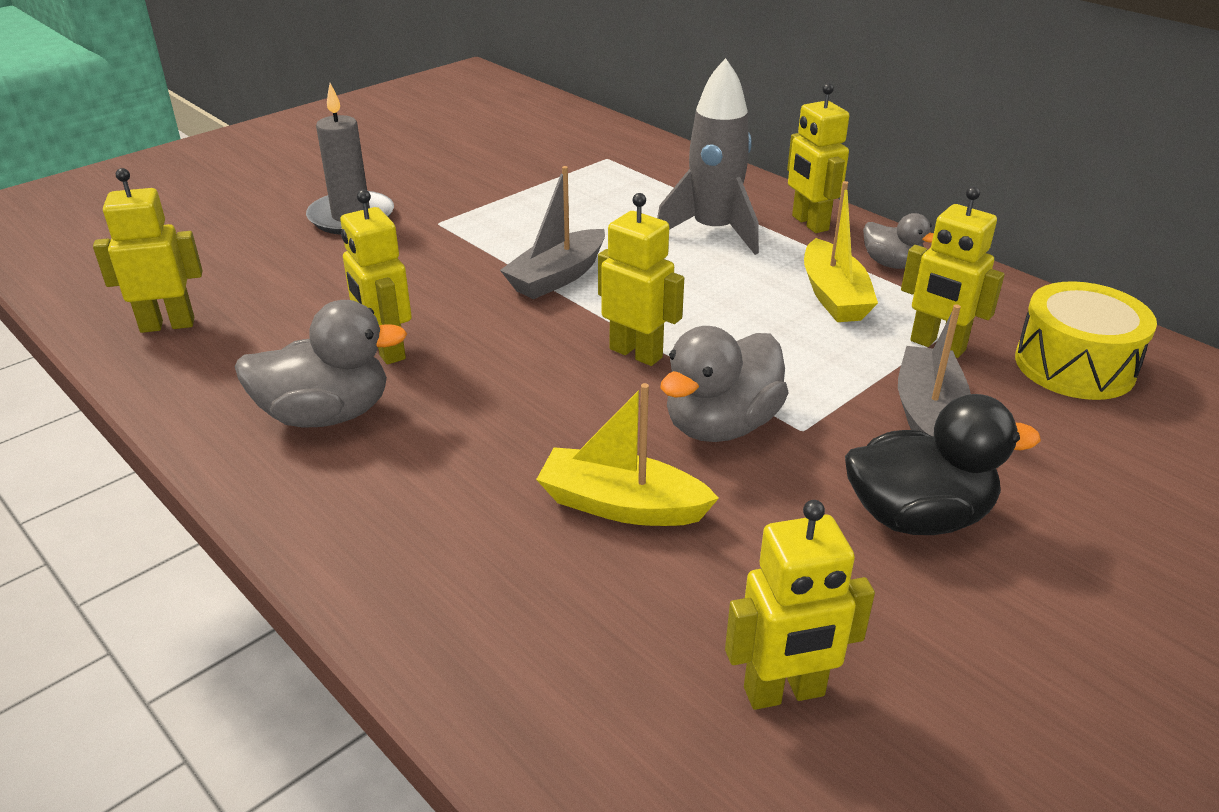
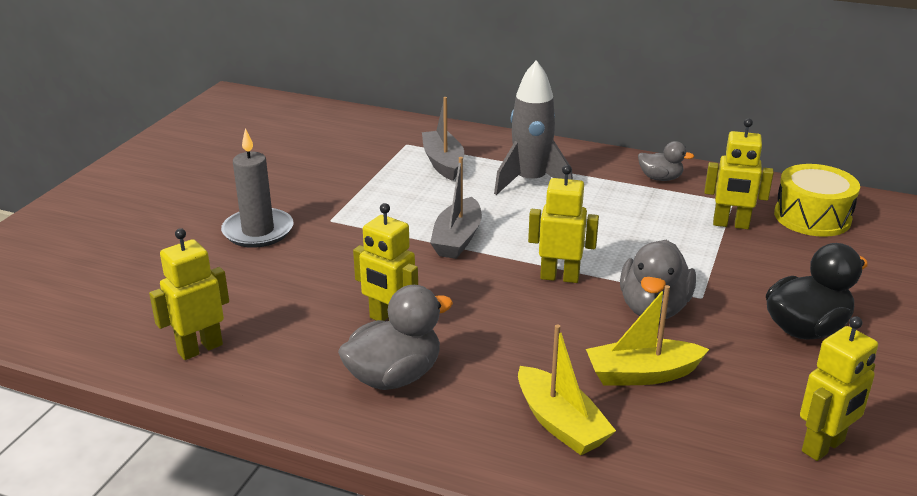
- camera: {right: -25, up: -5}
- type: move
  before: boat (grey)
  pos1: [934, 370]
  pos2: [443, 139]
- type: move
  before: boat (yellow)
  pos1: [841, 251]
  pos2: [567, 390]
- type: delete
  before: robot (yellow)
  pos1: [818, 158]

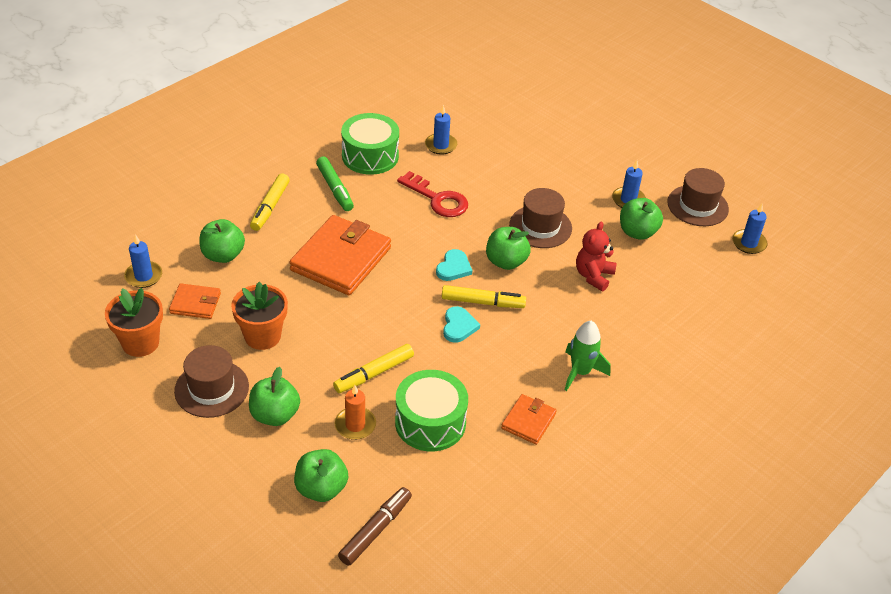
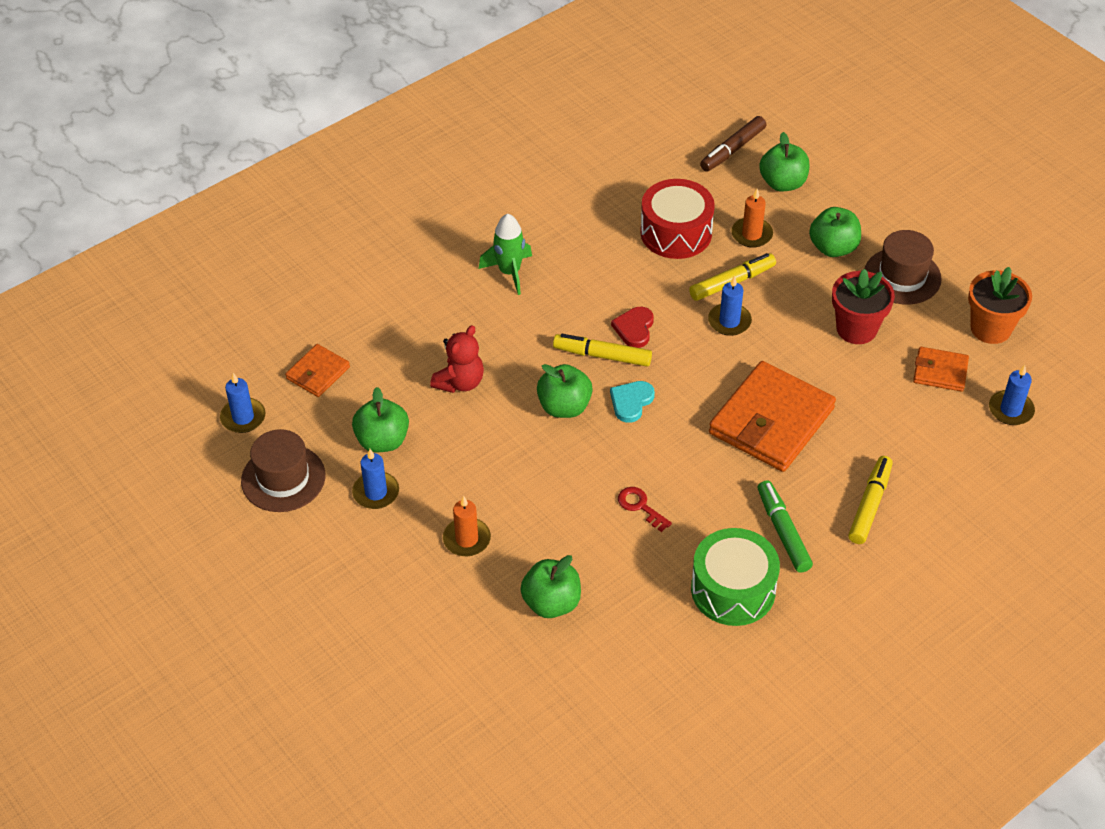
- camera: {right: -170, up: 5}
- type: move
  before: wallet (orange)
  pos1: [529, 419]
  pos2: [317, 370]
- type: insert
  after: candle (orange)
  pos2: [467, 526]
- type: move
  before: apple (green)
  pos1: [222, 241]
  pos2: [550, 586]
- type: recolor
  before: heart (turquoise)
  after: heart (red)
  pos1: [461, 324]
  pos2: [632, 327]
- type: resize
  before: key (red)
  pos1: [432, 194]
  pos2: [645, 509]
  scale: 0.57
- type: recolor
  before: drum (green)
  after: drum (red)
  pos1: [431, 410]
  pos2: [677, 219]
- type: move
  before: candle (blue)
  pos1: [441, 130]
  pos2: [730, 306]
- type: recolor
  before: flower pot (orange)
  after: flower pot (red)
  pos1: [259, 316]
  pos2: [863, 306]
- type: delete
  before: hat (brown)
  pos1: [540, 218]

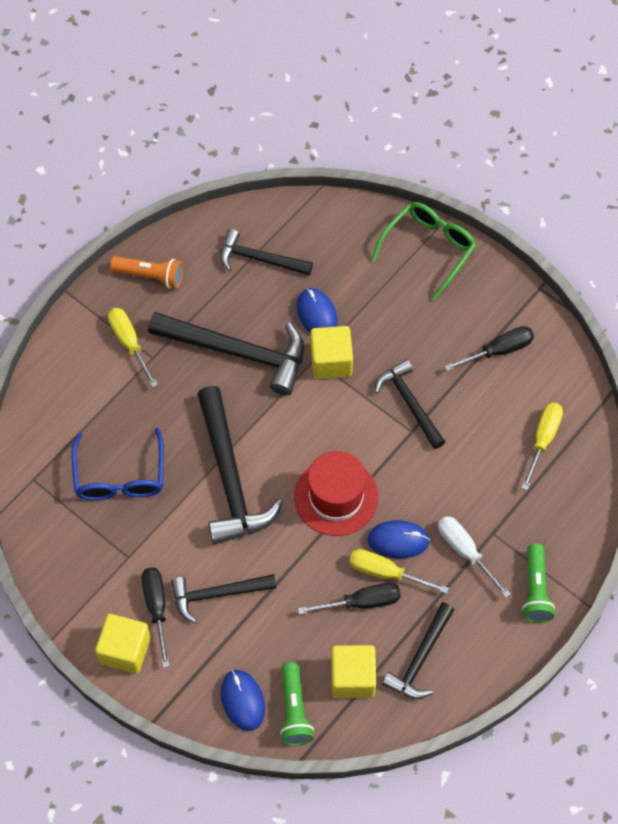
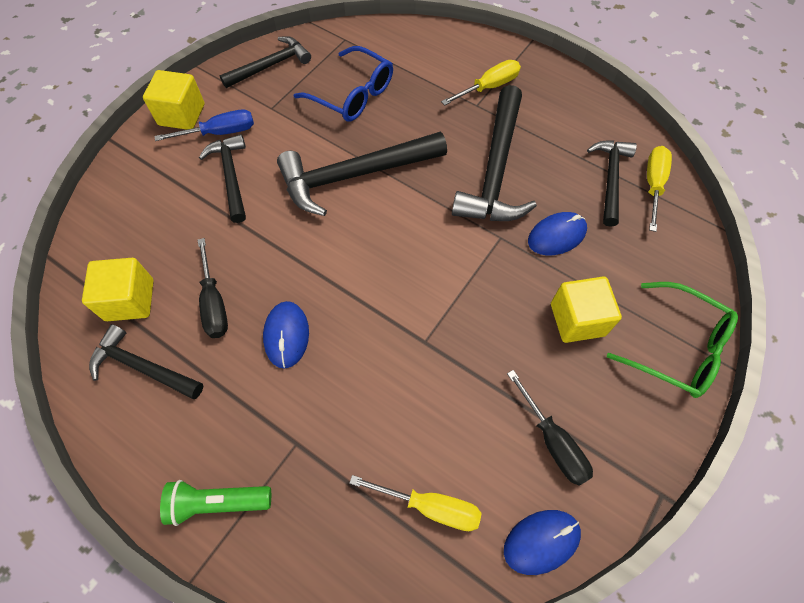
- camera: {right: 85, up: 0}
- type: recolor
  before: screwdriver (black)
  after: screwdriver (blue)
  pos1: [156, 618]
  pos2: [204, 125]
- type: move
  before: hammer (black)
  pos1: [410, 404]
  pos2: [265, 62]
- type: rotate
  before: glasses (blue)
  pos1: [118, 464]
  pos2: [343, 84]
  turn: -135
- type: move
  before: mouse (blue)
  pos1: [243, 700]
  pos2: [542, 542]
- type: move
  before: cube (yellow)
  pos1: [331, 352]
  pos2: [586, 310]
- type: move
  before: screwdriver (yellow)
  pos1: [399, 571]
  pos2: [659, 189]
- type: delete
  before: flashlight (orange)
  pos1: [146, 272]
- type: delete
  before: flashlight (green)
  pos1: [297, 704]
- type: delete
  before: hat (red)
  pos1: [336, 493]
- type: delete
  before: screwdriver (white)
  pos1: [474, 557]

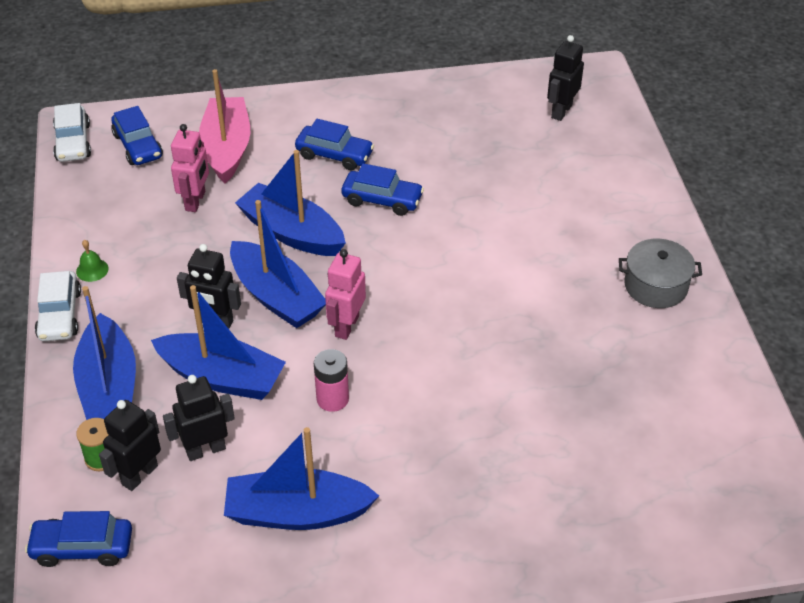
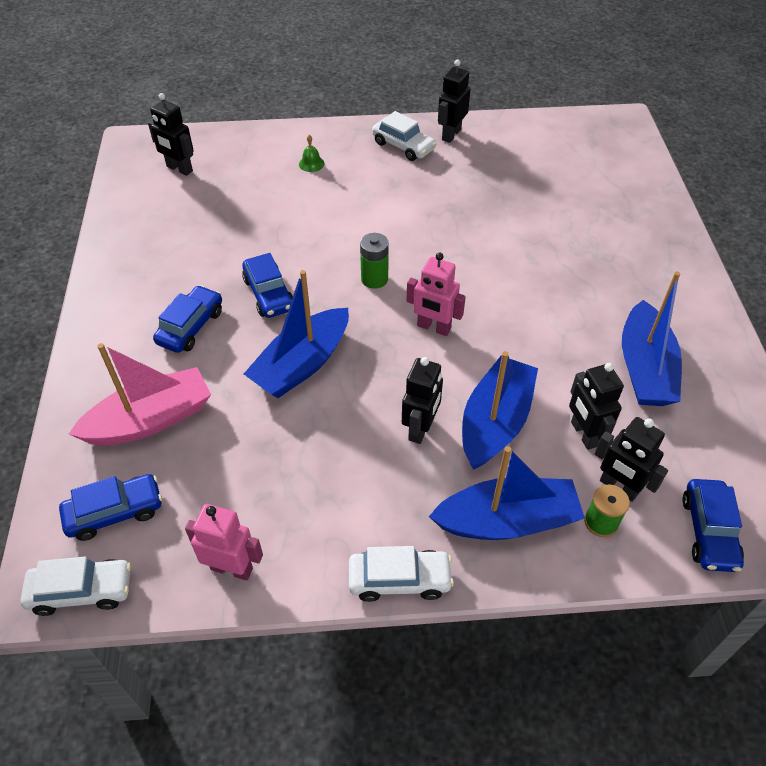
- camera: {right: -85, up: 5}
- type: rotate
  before: boat (pink)
  pos1: [224, 126]
  pos2: [140, 394]
  turn: 150
- type: move
  before: robot (pink)
  pos1: [190, 168]
  pos2: [224, 542]
- type: rotate
  before: car (blue)
  pos1: [382, 189]
  pos2: [267, 285]
  turn: 135
- type: move
  before: bell (green)
  pos1: [92, 261]
  pos2: [312, 153]
- type: insert
  after: battery (green)
  pos2: [374, 261]
- type: replace
  before: pot (grey)
  after: car (white)
  pos1: [660, 273]
  pos2: [404, 136]
- type: insert
  after: robot (black)
  pos2: [454, 101]
- type: delete
  before: boat (blue)
  pos1: [278, 264]
- type: delete
  before: battery (pink)
  pos1: [331, 380]

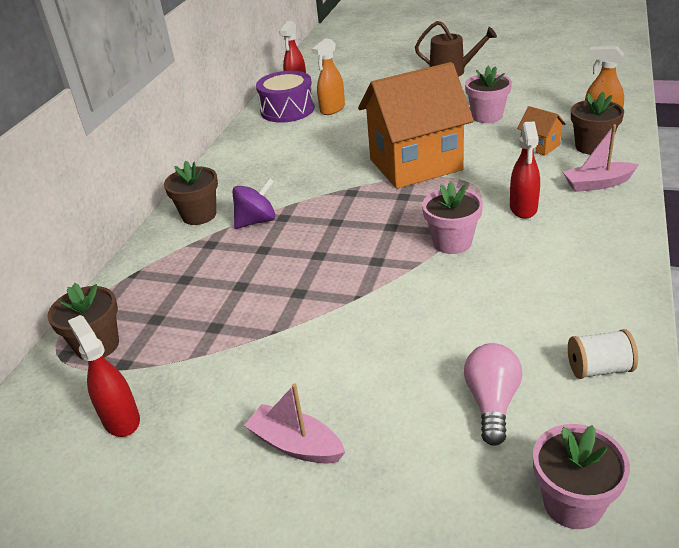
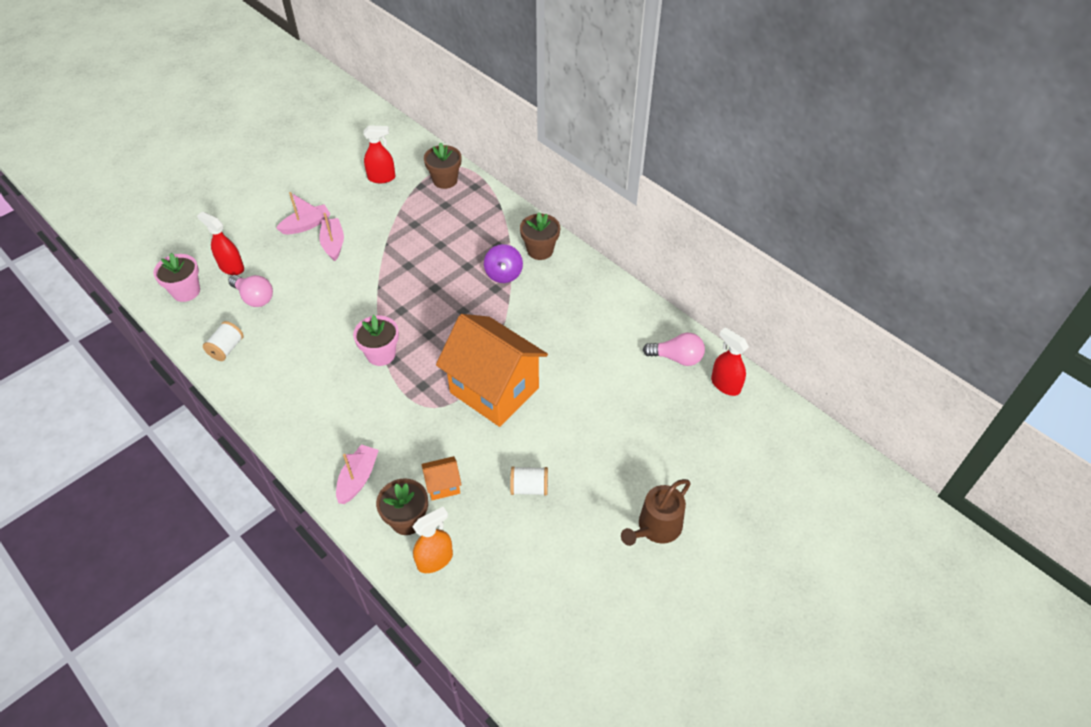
- camera: {right: 115, up: 15}
- type: move
  before: spray bottle (red)
  pos1: [525, 170]
  pos2: [220, 243]
- type: insert
  after: boat (pink)
  pos2: [331, 237]
- type: rotate
  before: house (orange)
  pos1: [416, 125]
  pos2: [492, 370]
  turn: -60
- type: replace
  before: flower pot (pink)
  after: spool (white)
  pos1: [488, 94]
  pos2: [529, 481]
- type: replace
  before: drum (purple)
  after: light bulb (pink)
  pos1: [285, 97]
  pos2: [674, 349]
- type: delete
  before: spray bottle (orange)
  pos1: [328, 76]

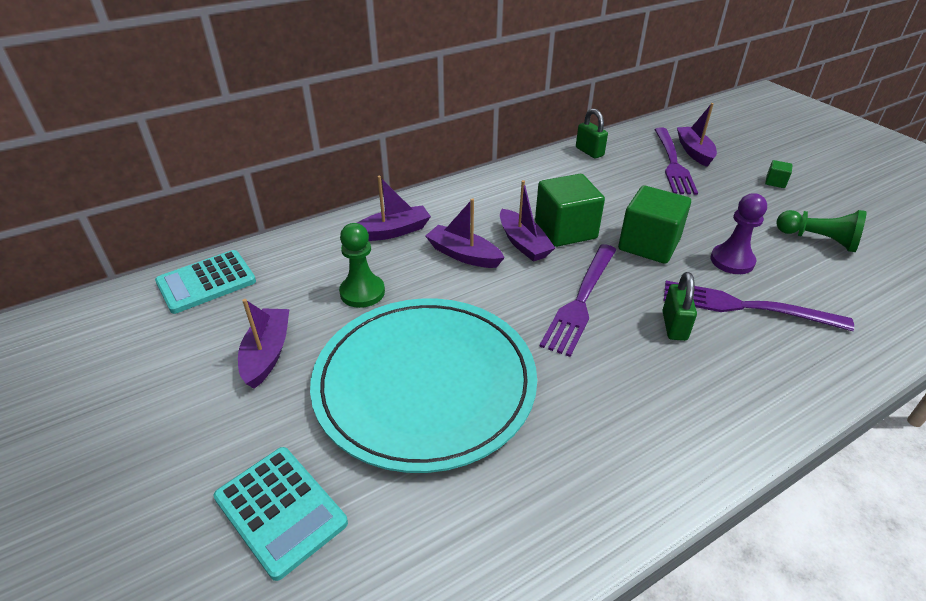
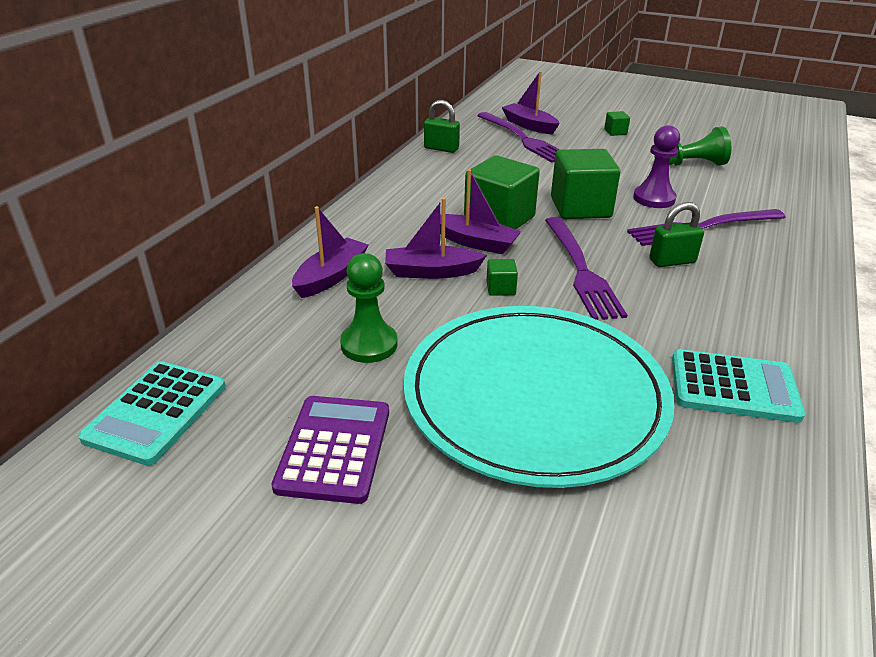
- camera: {right: -35, up: -5}
- type: replace
  before: boat (purple)
  after: calculator (purple)
  pos1: [264, 344]
  pos2: [330, 450]
- type: insert
  after: cube (green)
  pos2: [502, 277]
- type: rotate
  before: padlock (green)
  pos1: [679, 306]
  pos2: [676, 234]
  turn: -75
- type: move
  before: calculator (turquoise)
  pos1: [281, 514]
  pos2: [738, 386]

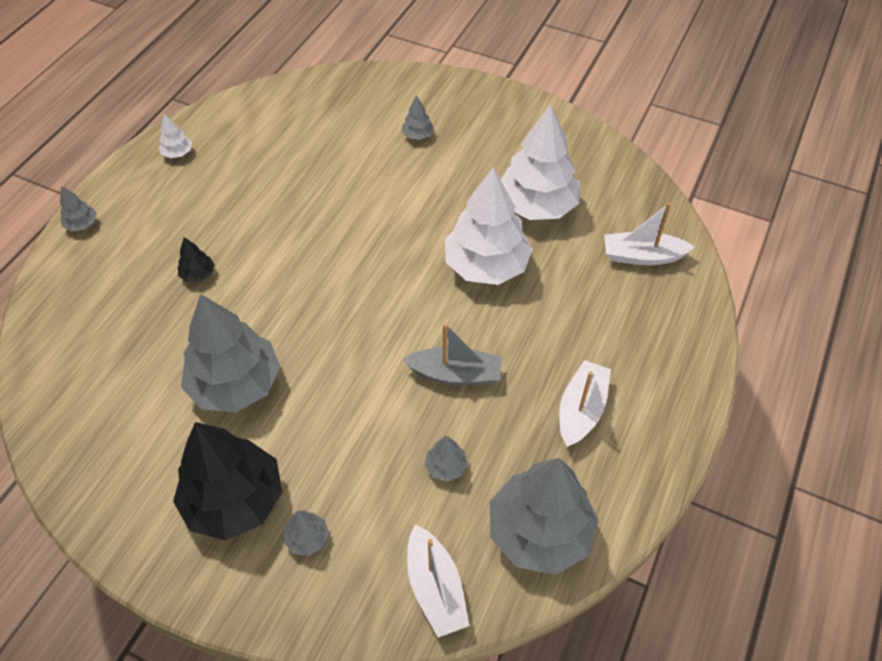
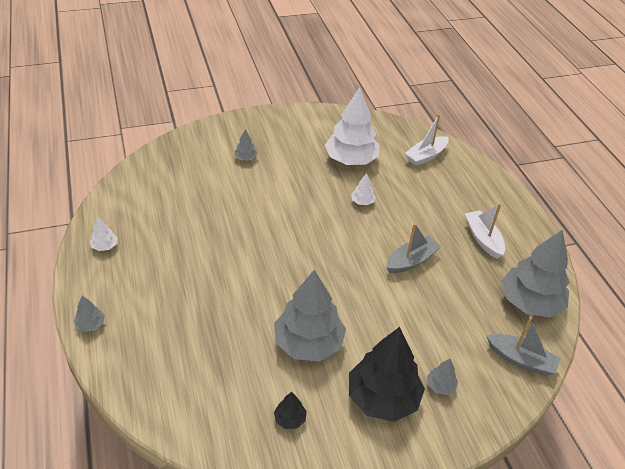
- camera: {right: -45, up: -10}
- type: move
  before: tree (black)
  pos1: [196, 259]
  pos2: [290, 410]
- type: resize
  before: tree (white)
  pos1: [489, 226]
  pos2: [363, 189]
  scale: 0.42
- type: recolor
  before: boat (white)
  after: boat (grey)
  pos1: [438, 581]
  pos2: [523, 346]
- type: delete
  before: tree (grey)
  pos1: [446, 459]

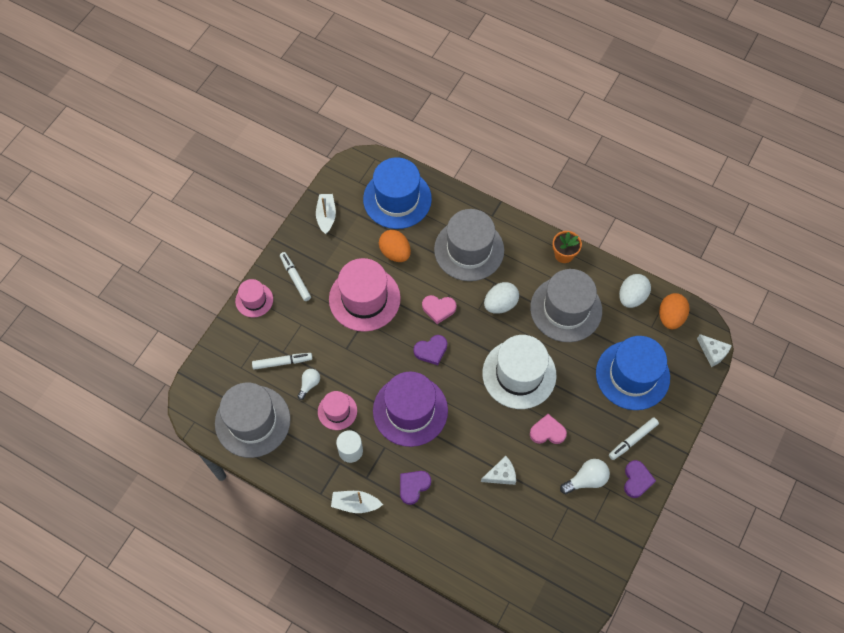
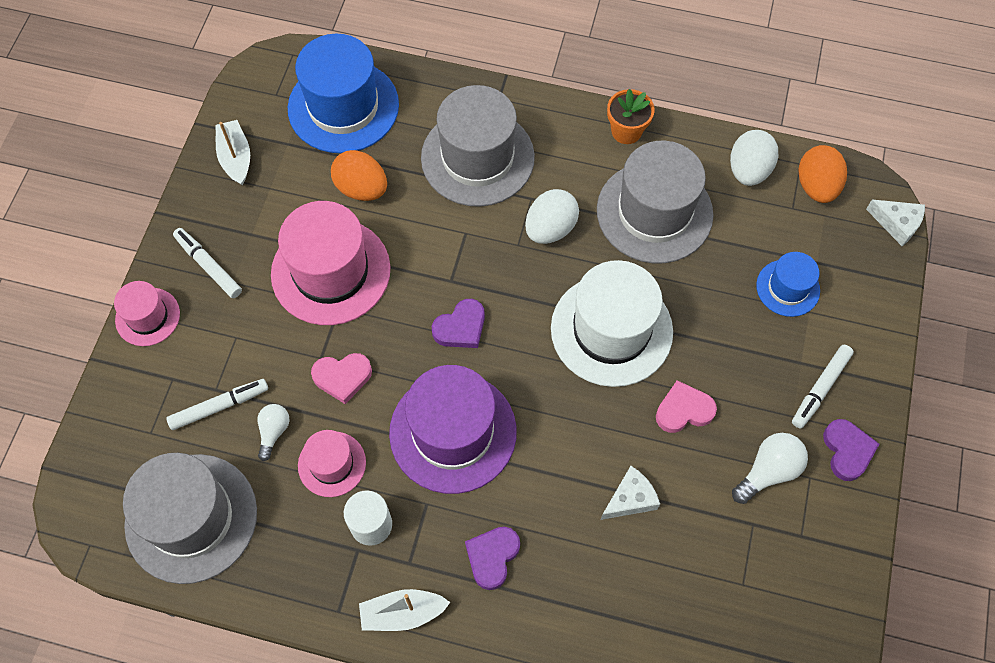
- camera: {right: -15, up: 0}
- type: move
  before: heart (pink)
  pos1: [439, 309]
  pos2: [341, 378]
- type: resize
  before: hat (blue)
  pos1: [633, 373]
  pos2: [788, 284]
  scale: 0.53

